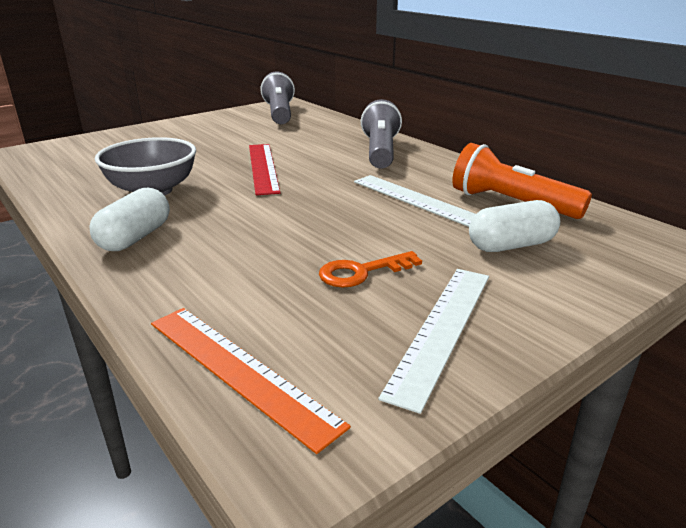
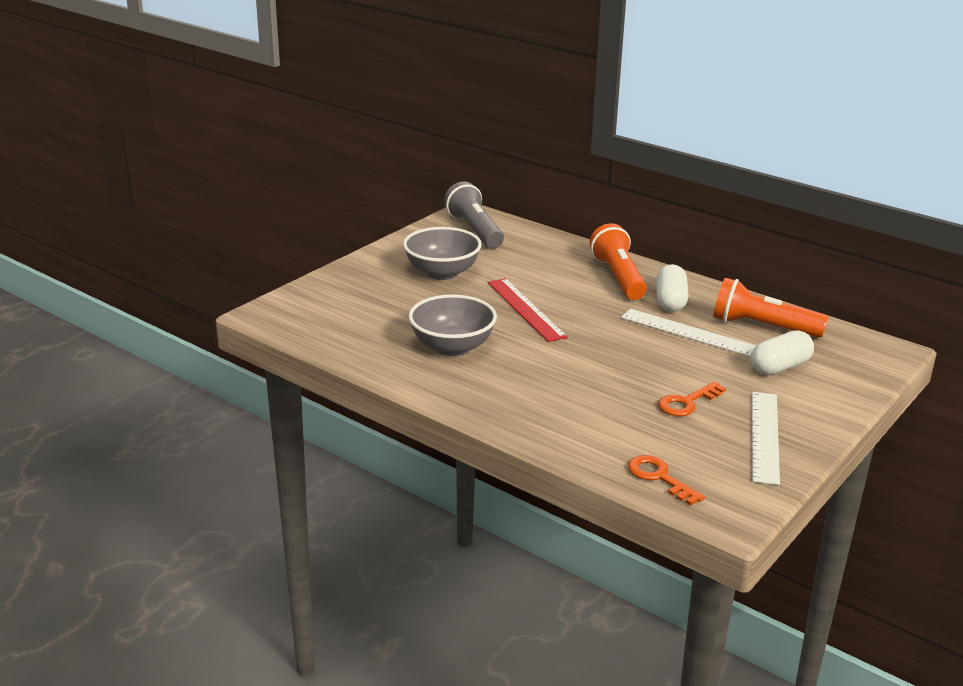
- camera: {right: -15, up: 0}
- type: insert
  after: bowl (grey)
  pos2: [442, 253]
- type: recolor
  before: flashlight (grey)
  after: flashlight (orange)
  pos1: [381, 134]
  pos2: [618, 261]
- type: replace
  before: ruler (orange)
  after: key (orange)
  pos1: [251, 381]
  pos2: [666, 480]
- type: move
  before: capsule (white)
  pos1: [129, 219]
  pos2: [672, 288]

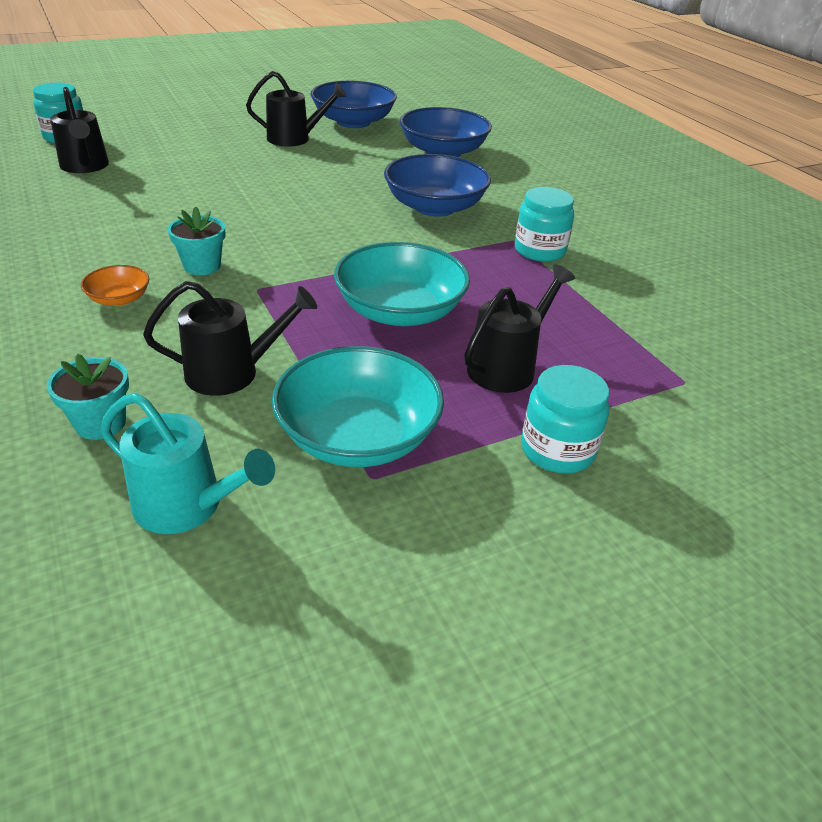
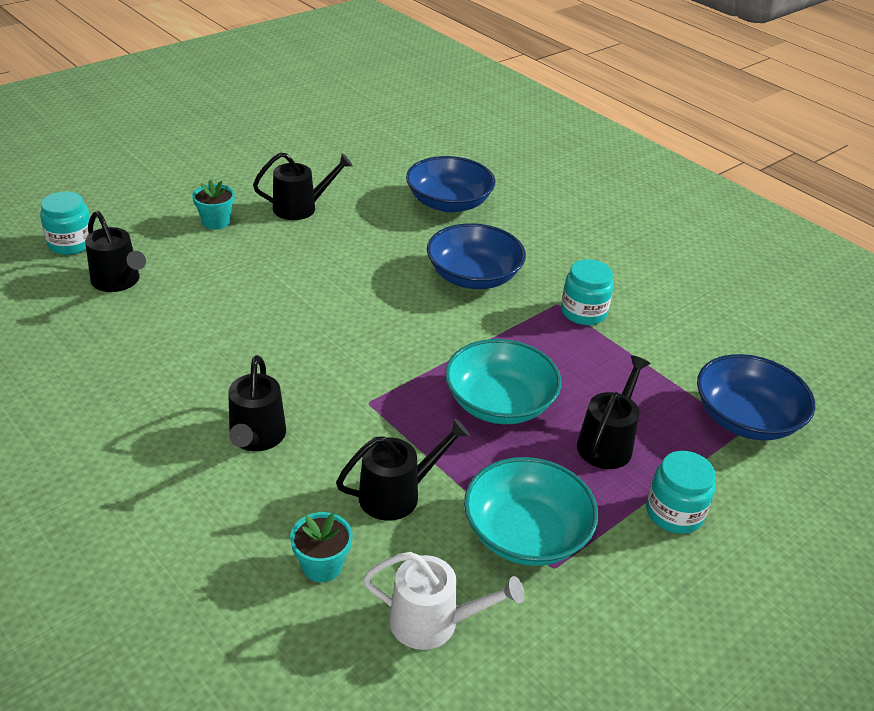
- camera: {right: -15, up: 0}
- type: move
  before: flower pot (turquoise)
  pos1: [196, 240]
  pos2: [213, 204]
- type: replace
  before: bowl (orange)
  after: watering can (black)
  pos1: [115, 285]
  pos2: [257, 403]
- type: recolor
  before: watering can (turquoise)
  after: watering can (white)
  pos1: [187, 463]
  pos2: [443, 601]
- type: move
  before: bowl (blue)
  pos1: [353, 104]
  pos2: [756, 397]

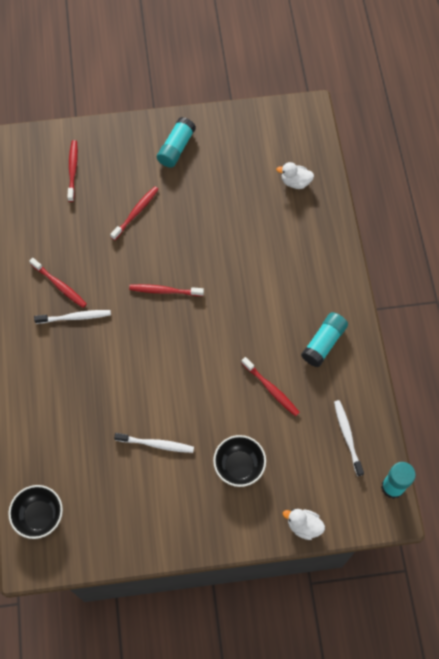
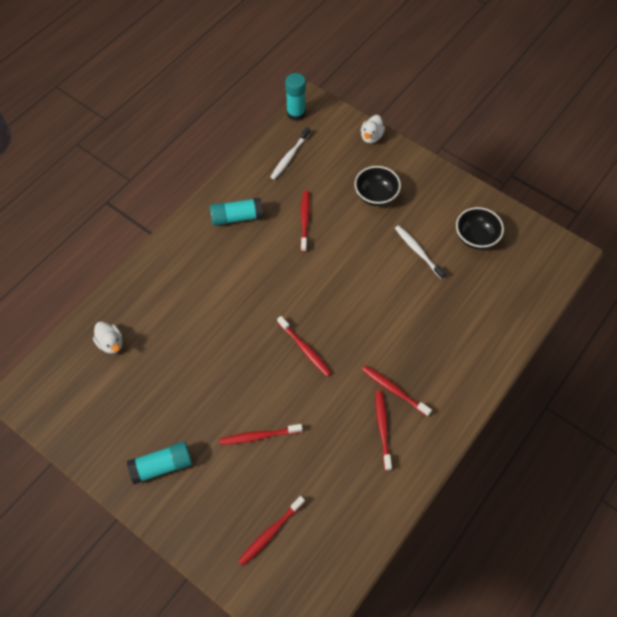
- camera: {right: -135, up: -5}
- type: rotate
  before: duck (white)
  pos1: [304, 524]
  pos2: [373, 129]
  turn: 45
- type: recolor
  before: toothbrush (white)
  after: toothbrush (red)
  pos1: [72, 317]
  pos2: [397, 391]
- type: move
  before: bowl (black)
  pos1: [35, 512]
  pos2: [480, 228]

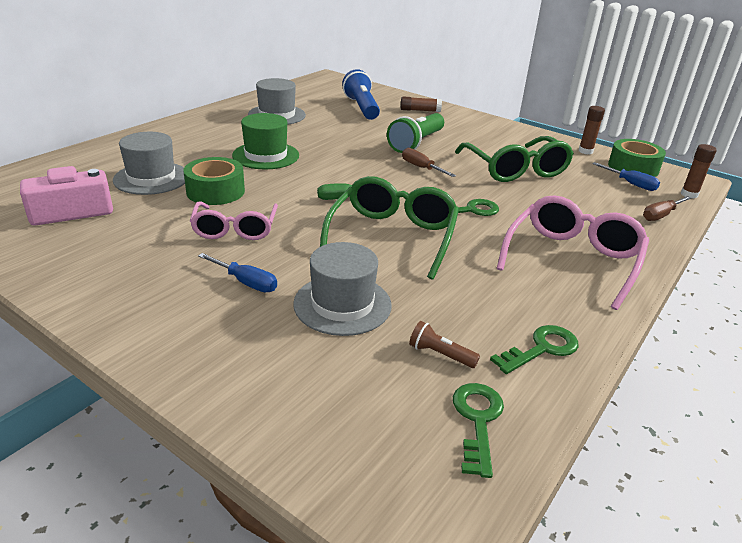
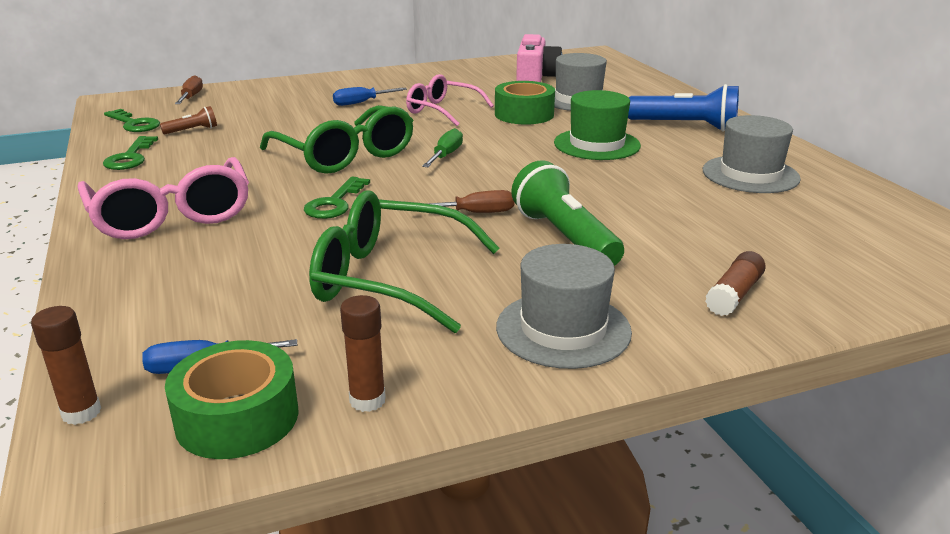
- camera: {right: 125, up: -5}
- type: move
  before: screwdriver (brown)
  pos1: [667, 208]
  pos2: [189, 89]
- type: move
  before: hat (grey)
  pos1: [342, 289]
  pos2: [564, 306]
- type: move
  before: flashlight (blue)
  pos1: [361, 94]
  pos2: [683, 108]

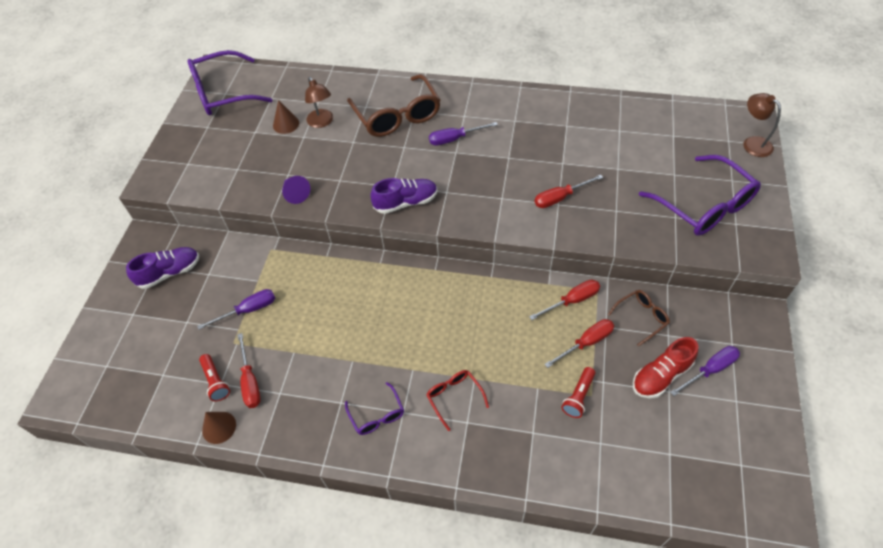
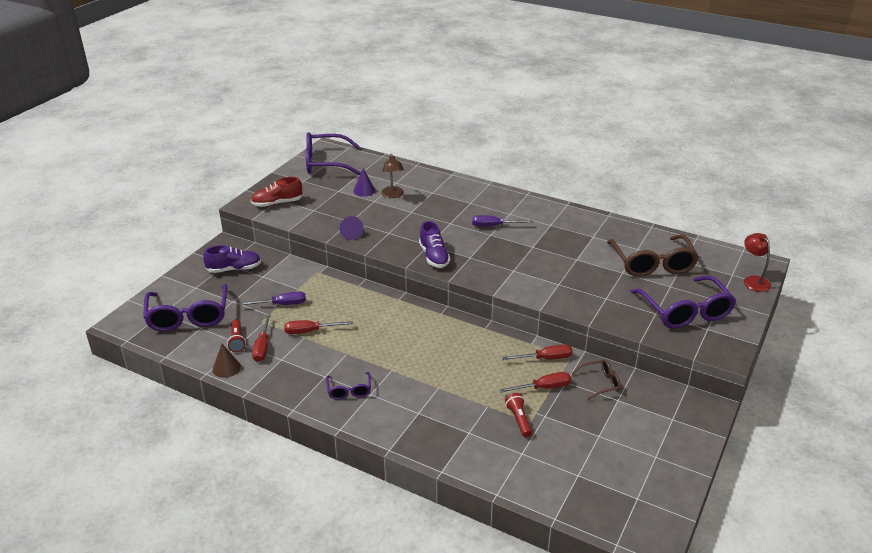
- camera: {right: 15, up: -20}
- type: insert
  after: glasses (purple)
  pos2: [185, 307]
- type: move
  before: shoe (red)
  pos1: [665, 368]
  pos2: [277, 192]
- type: move
  before: screwdriver (red)
  pos1: [568, 191]
  pos2: [318, 327]
- type: recolor
  before: cone (brown)
  after: cone (purple)
  pos1: [286, 117]
  pos2: [364, 182]
- type: rotate
  before: shoe (purple)
  pos1: [404, 196]
  pos2: [434, 244]
  turn: 75
- type: rotate
  before: flashlight (red)
  pos1: [578, 392]
  pos2: [518, 415]
  turn: 120
- type: move
  before: glasses (brown)
  pos1: [394, 105]
  pos2: [653, 255]
- type: recolor
  before: lamp (brown)
  after: lamp (red)
  pos1: [762, 125]
  pos2: [757, 262]
- type: delete
  before: glasses (red)
  pos1: [457, 400]
- type: delete
  before: screwdriver (purple)
  pos1: [705, 371]

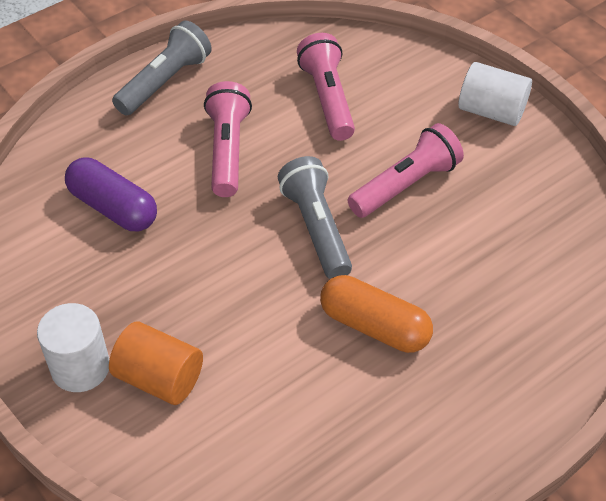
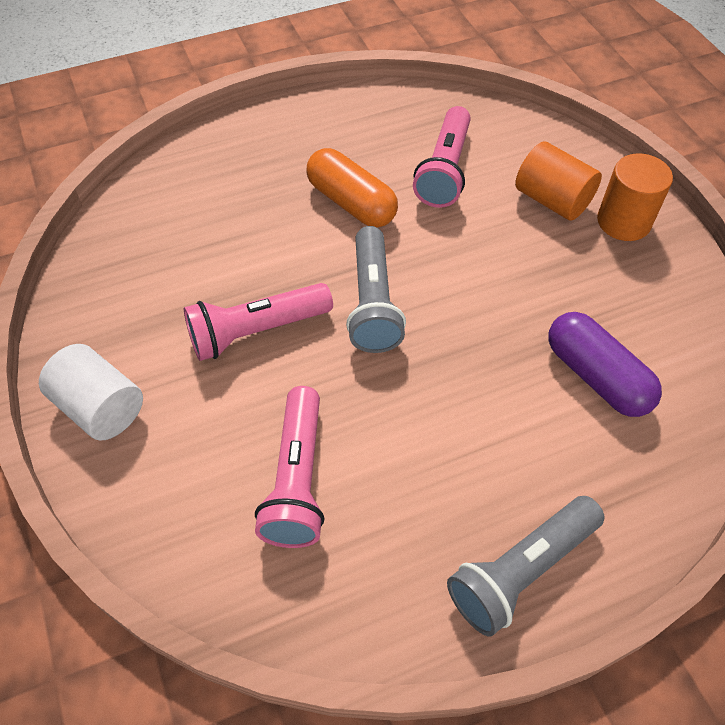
- camera: {right: -165, up: 5}
- type: move
  before: flashlight (pink)
  pos1: [228, 139]
  pos2: [442, 157]
- type: recolor
  before: cylinder (white)
  after: cylinder (orange)
  pos1: [73, 347]
  pos2: [635, 197]

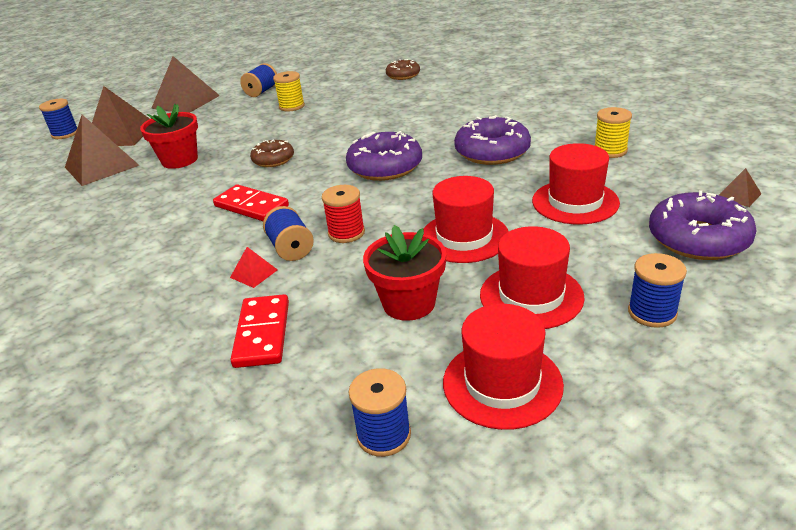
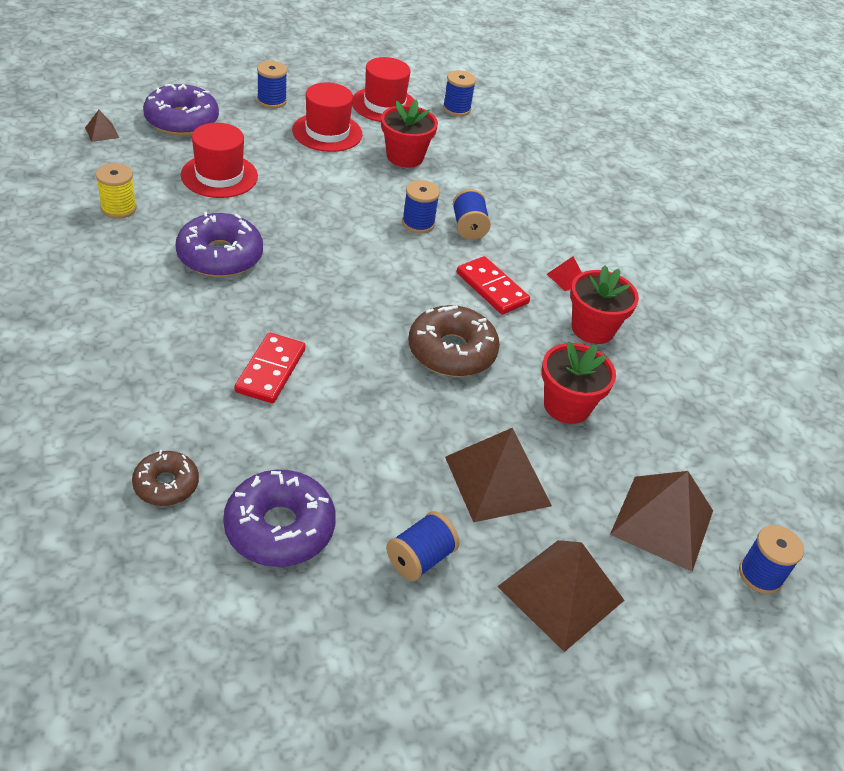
- camera: {right: -170, up: 10}
- type: move
  before: donut (purple)
  pos1: [384, 156]
  pos2: [279, 518]
- type: move
  before: domino (red)
  pos1: [260, 331]
  pos2: [270, 367]
- type: recolor
  before: spool (red)
  after: spool (blue)
  pos1: [343, 214]
  pos2: [421, 206]
- type: resize
  before: donut (brown)
  pos1: [272, 153]
  pos2: [454, 341]
  scale: 1.67
- type: move
  before: pyramid (brown)
  pos1: [102, 150]
  pos2: [498, 475]
- type: move
  before: pyramid (red)
  pos1: [254, 267]
  pos2: [564, 274]
- type: insert
  after: flower pot (red)
  pos2: [604, 304]
- type: delete
  before: spool (yellow)
  pos1: [289, 91]
- type: delete
  before: hat (red)
  pos1: [466, 219]

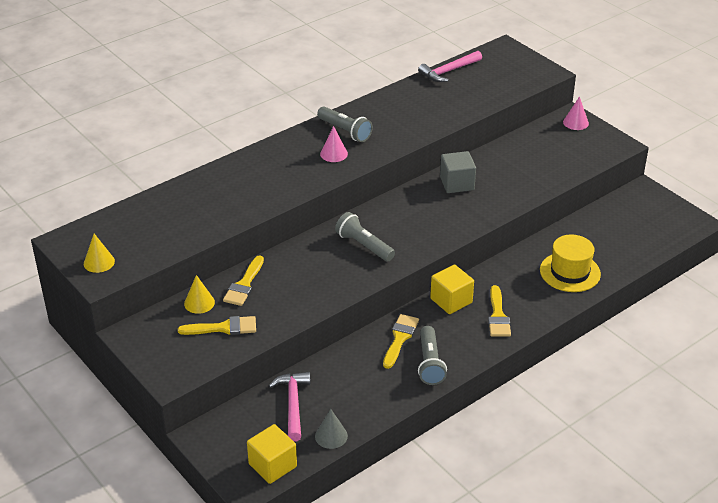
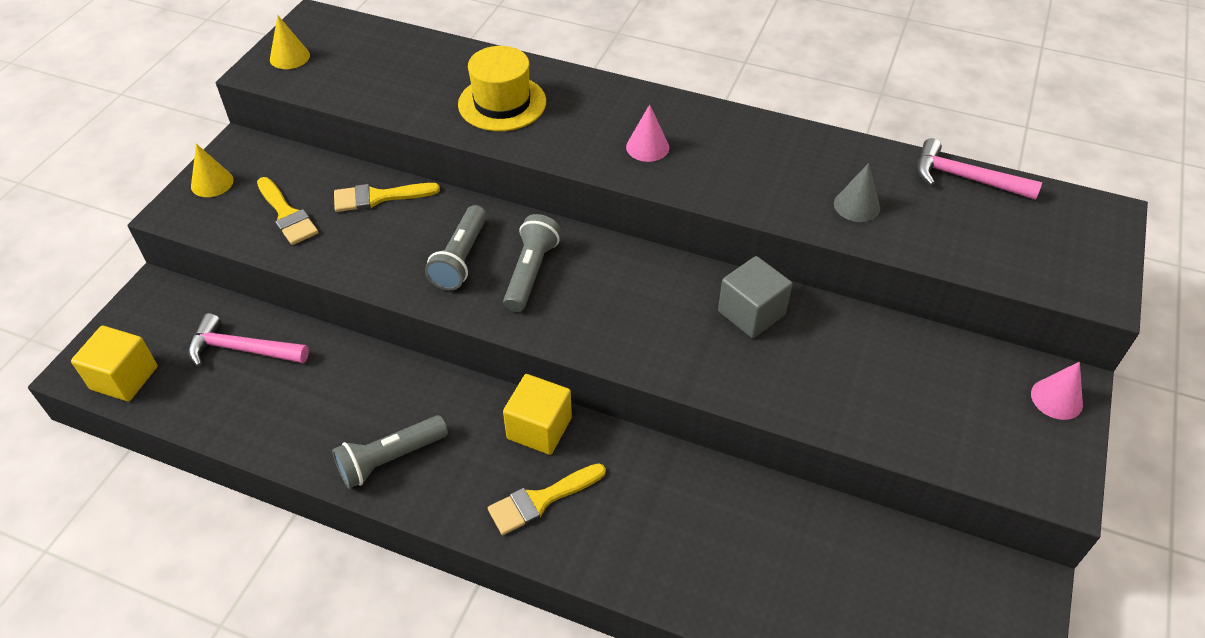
- camera: {right: 60, up: 10}
- type: rotate
  before: hammer (pink)
  pos1: [290, 407]
  pos2: [249, 340]
  turn: -135
- type: move
  before: cone (yellow)
  pos1: [199, 294]
  pos2: [212, 170]
- type: move
  before: flashlight (grey)
  pos1: [345, 124]
  pos2: [456, 247]
- type: move
  before: hat (yellow)
  pos1: [570, 263]
  pos2: [502, 88]
- type: move
  before: cone (grey)
  pos1: [331, 429]
  pos2: [857, 192]
- type: delete
  before: brush (yellow)
  pos1: [401, 341]

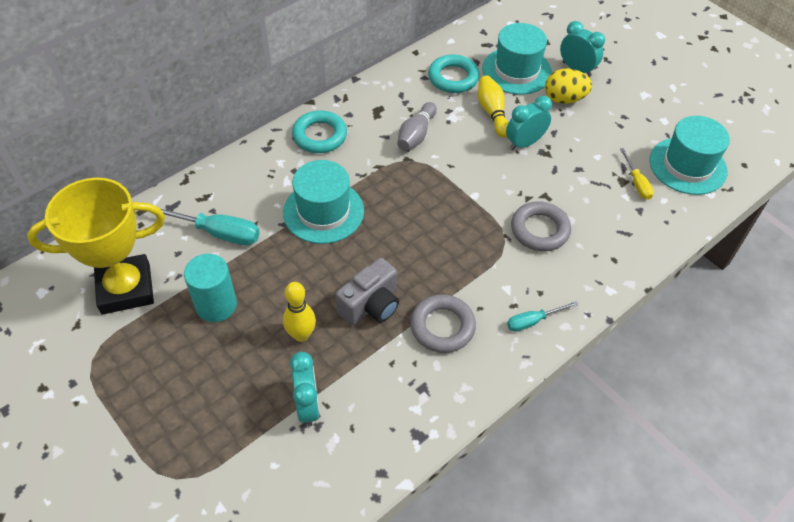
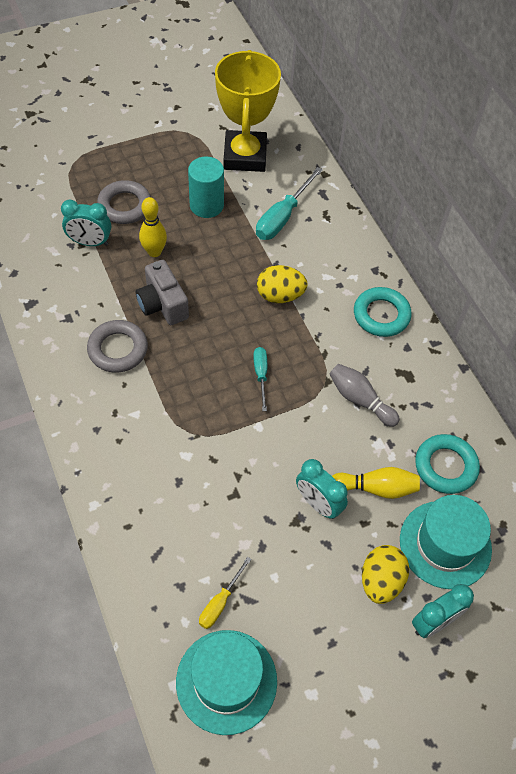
- camera: {right: 105, up: 5}
- type: move
  before: ring (grey)
  pos1: [541, 226]
  pos2: [124, 202]
- type: rotate
  before: screwdriver (yellow)
  pos1: [637, 174]
  pos2: [225, 593]
  turn: -60
- type: move
  before: screwdriver (turquoise)
  pos1: [543, 316]
  pos2: [260, 379]
- type: replace
  before: hat (turquoise)
  after: egg (yellow)
  pos1: [323, 202]
  pos2: [282, 284]
- type: rotate
  before: clock (turquoise)
  pos1: [529, 123]
  pos2: [322, 489]
  turn: 150

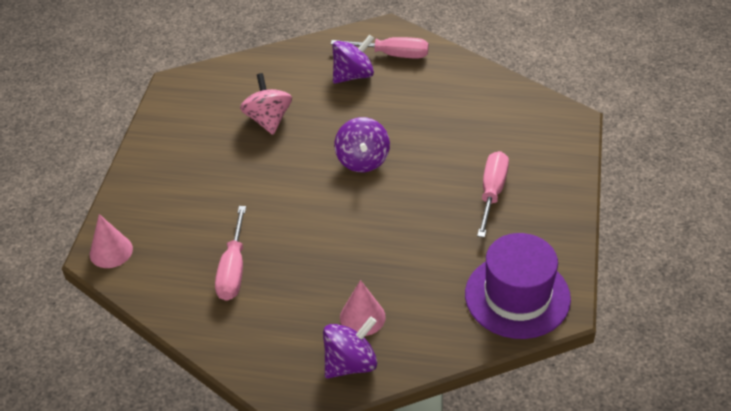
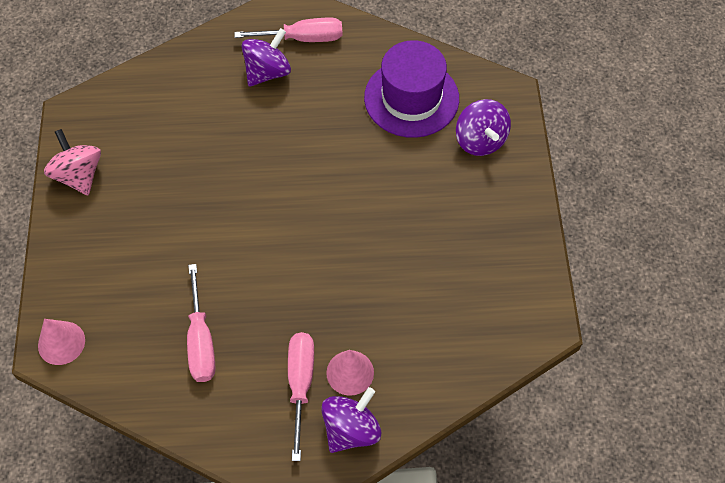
- camera: {right: -15, up: 15}
- type: move
  before: spinning top (pink)
  pos1: [266, 104]
  pos2: [72, 162]
- type: move
  before: screwdriver (pink)
  pos1: [493, 194]
  pos2: [301, 396]
- type: move
  before: hat (purple)
  pos1: [518, 286]
  pos2: [411, 89]
- type: move
  before: spinning top (purple)
  pos1: [362, 144]
  pos2: [483, 127]

